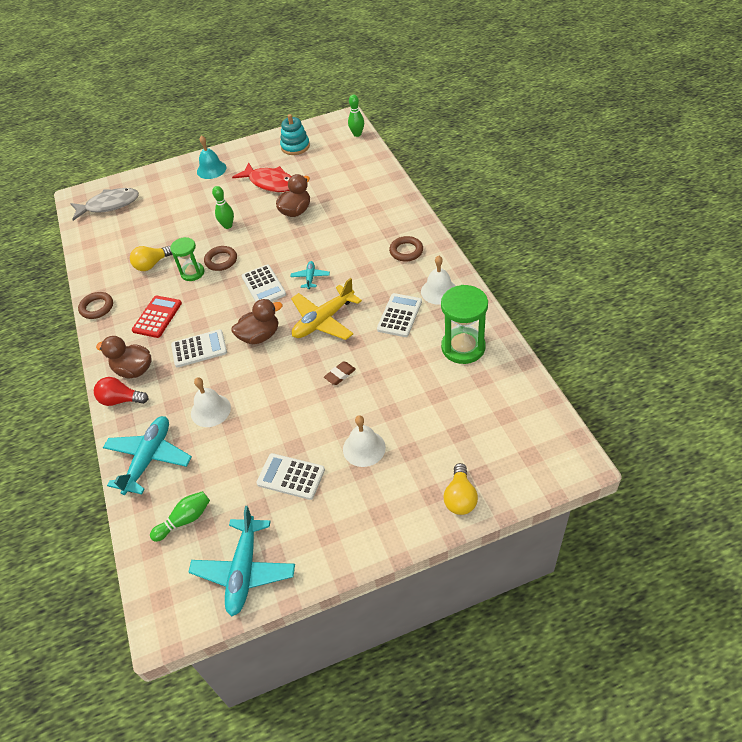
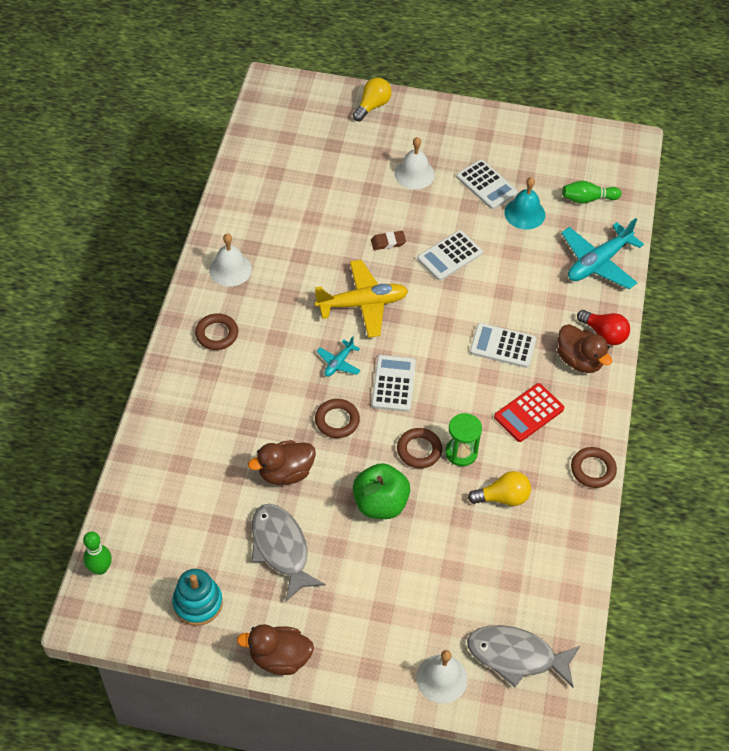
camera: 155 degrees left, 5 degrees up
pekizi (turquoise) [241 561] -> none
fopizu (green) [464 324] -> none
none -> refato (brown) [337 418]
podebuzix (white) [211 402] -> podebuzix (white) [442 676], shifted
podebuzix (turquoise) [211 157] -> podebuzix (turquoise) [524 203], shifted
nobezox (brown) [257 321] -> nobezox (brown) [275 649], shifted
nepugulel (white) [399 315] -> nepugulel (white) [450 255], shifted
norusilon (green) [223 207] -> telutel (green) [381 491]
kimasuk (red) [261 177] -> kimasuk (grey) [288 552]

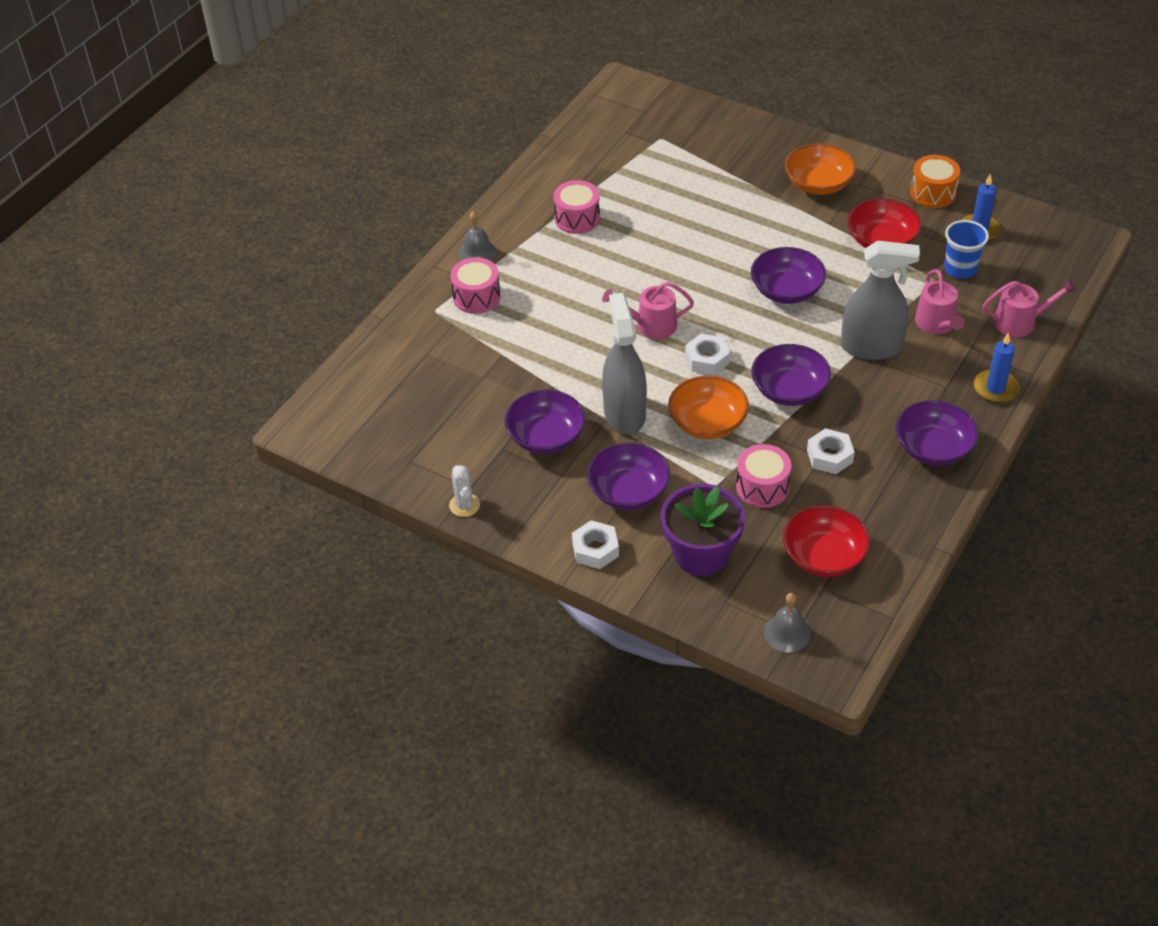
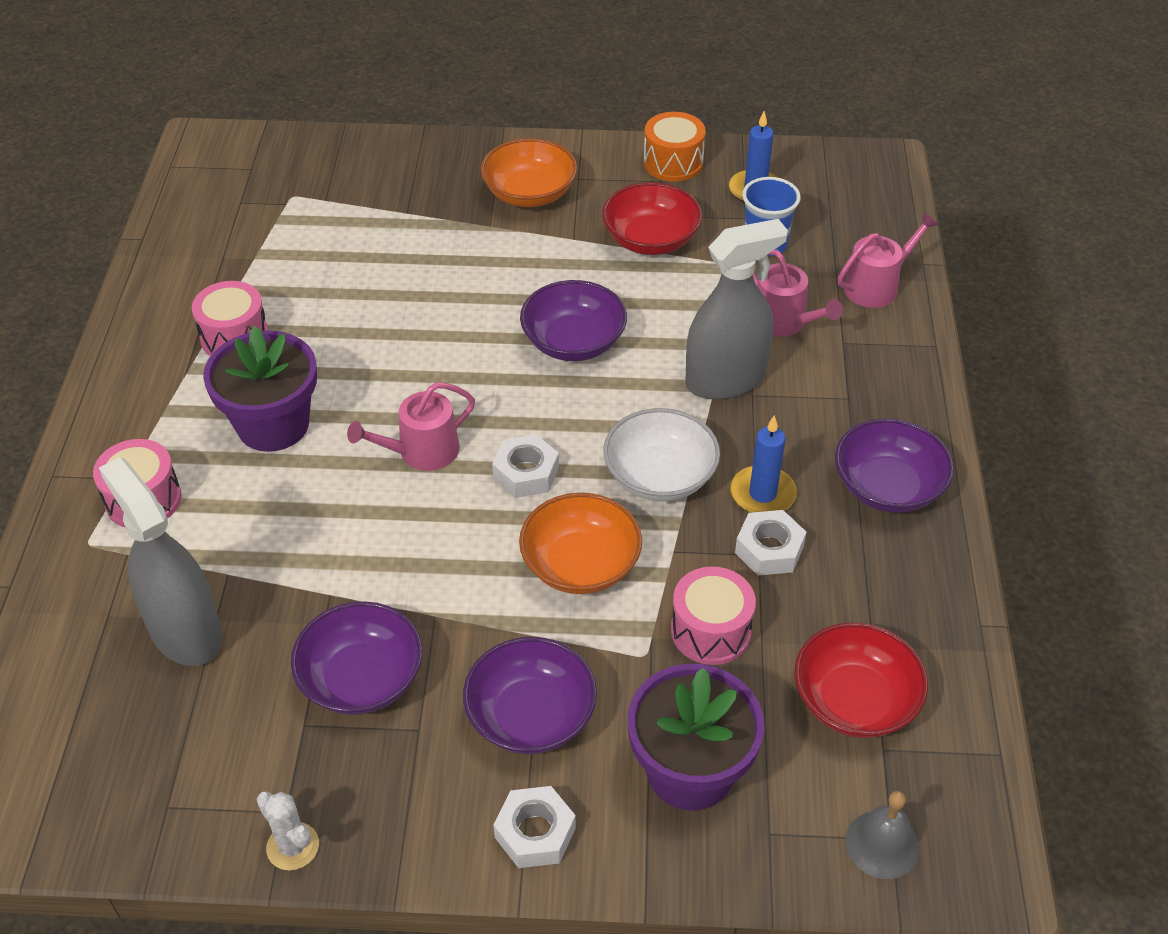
camera: 30 degrees left, 0 degrees up
podebuzix (grey) [477 236] -> none
none -> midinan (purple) [260 389]
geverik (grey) [624 363] -> geverik (grey) [160 561], shifted
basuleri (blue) [996 367] -> basuleri (blue) [763 464], shifted
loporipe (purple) [791 375] -> loporipe (white) [661 454]

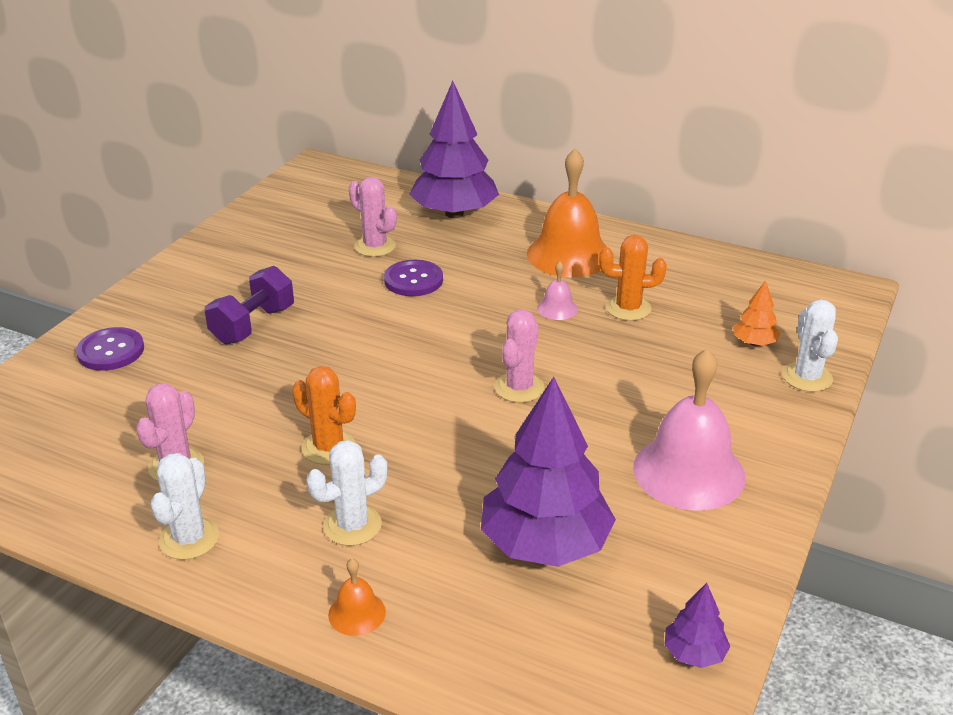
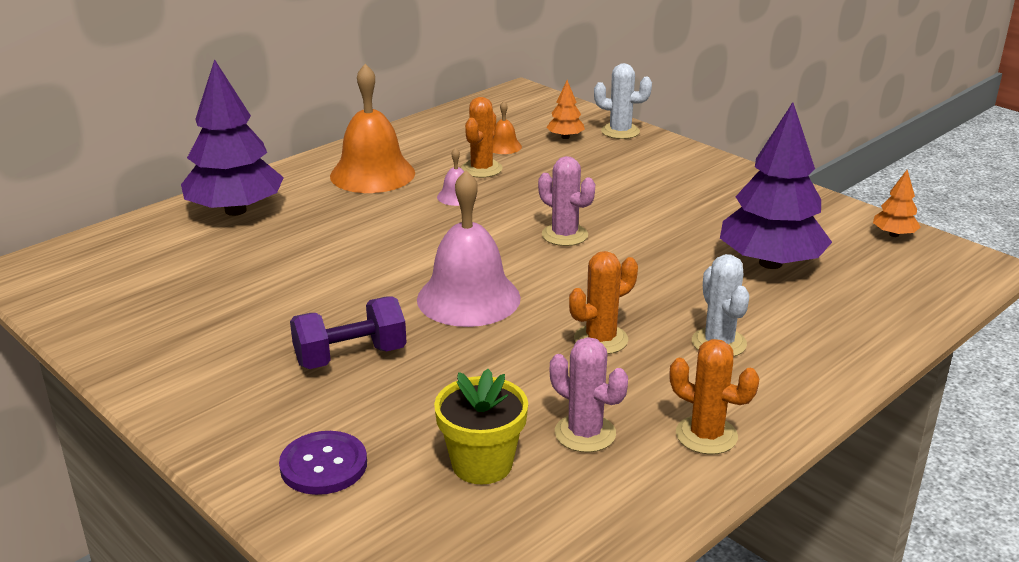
camera: 70 degrees left, 5 degrees down
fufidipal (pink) [373 217] -> none
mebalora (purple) [413 278] -> none
none -> midinan (yellow) [481 426]
podebuzix (orange) [357 597] -> podebuzix (orange) [507 127], shifted
podebuzix (pink) [689 429] -> podebuzix (pink) [469 248], shifted
fufidipal (white) [184 506] -> fufidipal (orange) [714 397]
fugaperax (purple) [697 625] -> fugaperax (orange) [897 203]
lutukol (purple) [249 305] -> lutukol (purple) [348 332], 75 degrees counterclockwise

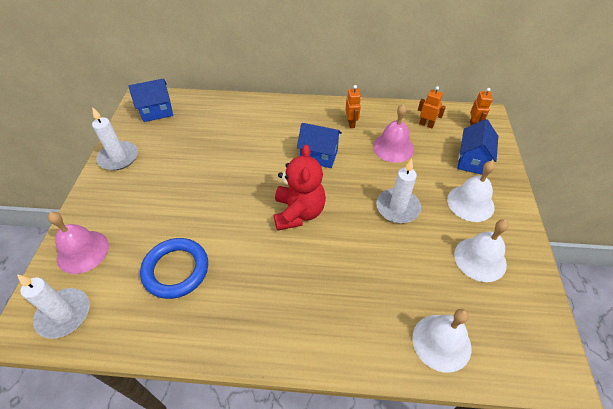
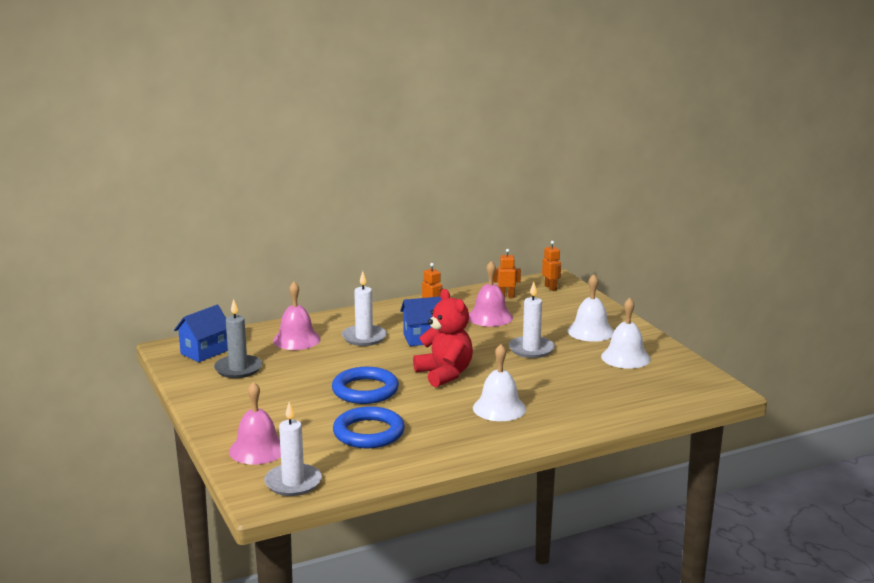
camera: 30 degrees left, 30 degrees down
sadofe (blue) [478 147] -> none
none -> basuleri (grey) [238 338]
none -> podebuzix (pink) [297 316]
none -> refato (blue) [365 385]
basuleri (white) [115 139] -> basuleri (white) [364 308], shifted
podebuzix (white) [441 341] -> podebuzix (white) [499 382], shifted

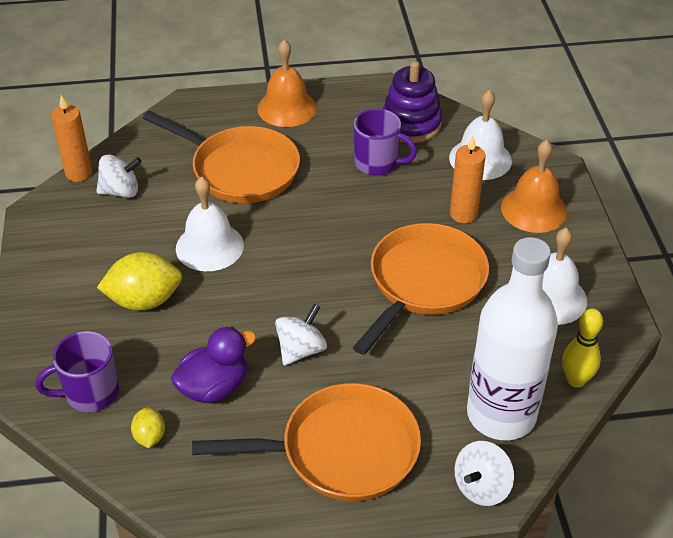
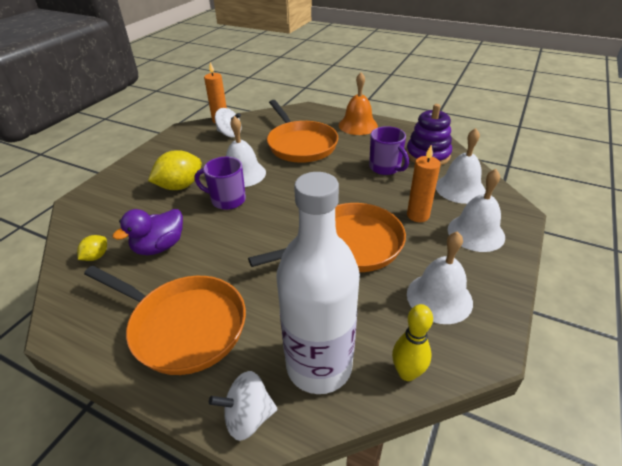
camera: 35 degrees right, 5 degrees down
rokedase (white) [301 335] -> none
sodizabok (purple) [77 371] -> sodizabok (purple) [220 183], shifted
podebuzix (orange) [534 186] -> podebuzix (white) [476 210]
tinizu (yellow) [139 281] -> tinizu (yellow) [175 170], 60 degrees counterclockwise
nobezox (purple) [214 365] -> nobezox (purple) [147 232], 135 degrees clockwise

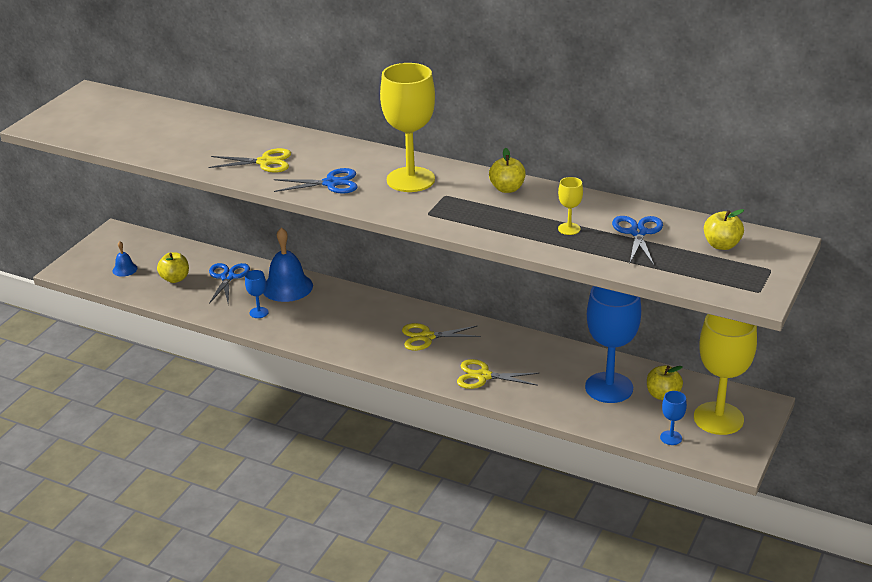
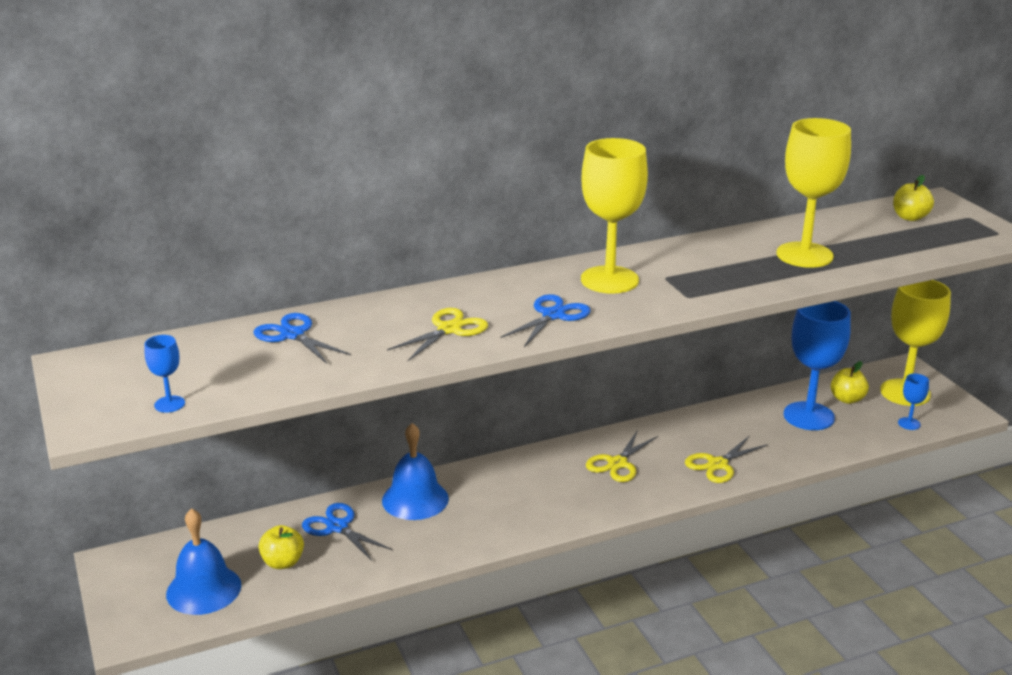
camera: 50 degrees left, 5 degrees down
telutel (yellow) [507 170] -> none
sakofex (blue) [257 294] -> sakofex (blue) [165 374], shifted
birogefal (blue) [637 240] -> birogefal (blue) [301 338], shifted
podebuzix (blue) [125 259] -> podebuzix (blue) [203 561], x2.02
sakofex (yellow) [570 206] -> sakofex (yellow) [813 193], x2.32

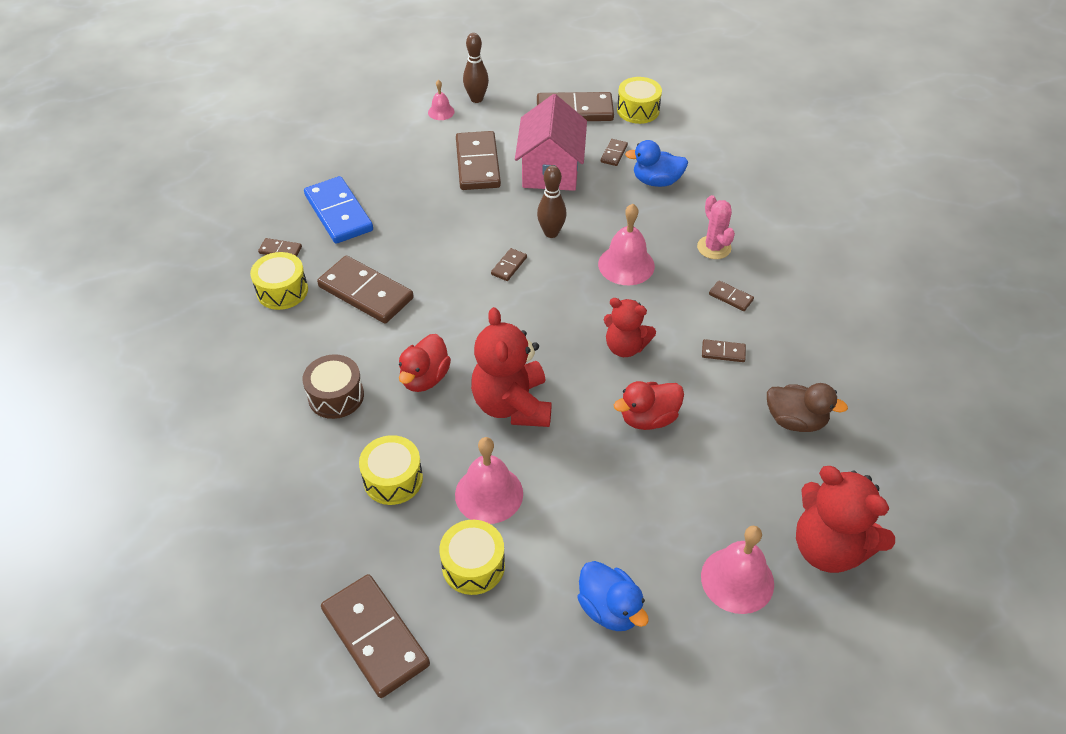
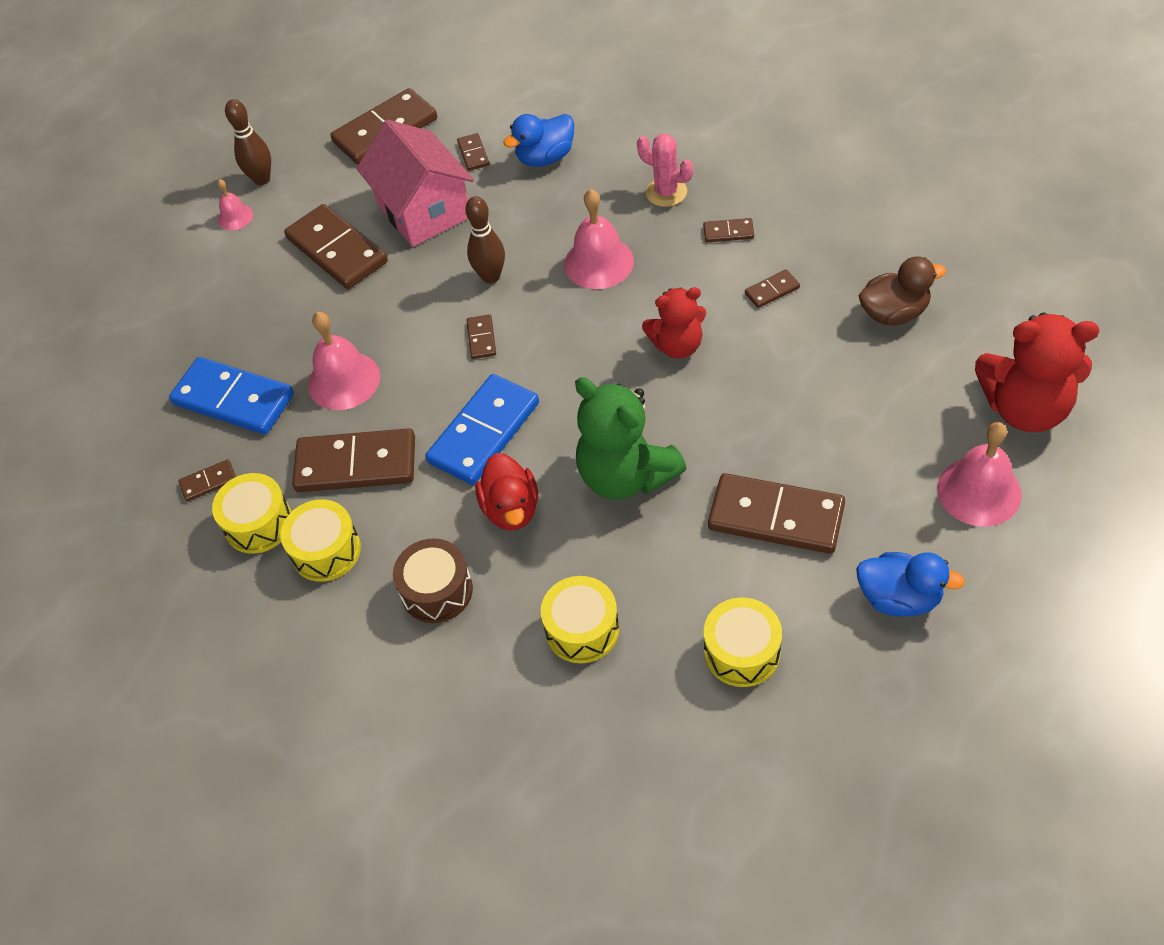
camera: 30 degrees left, 5 degrees up
nobezox (red) [649 405] -> none
none -> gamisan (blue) [482 429]
gamisan (brown) [375 636] -> gamisan (brown) [776 513], shifted
podebuzix (pink) [489 480] -> podebuzix (pink) [344 361], shifted
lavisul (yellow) [639 100] -> lavisul (yellow) [320 540], shifted
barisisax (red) [511 367] -> barisisax (green) [630 438]

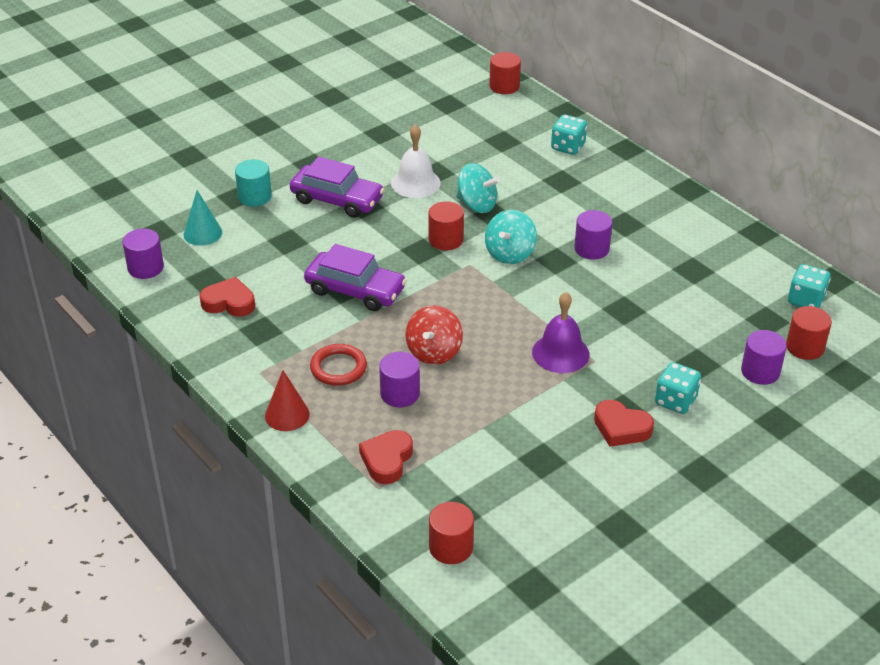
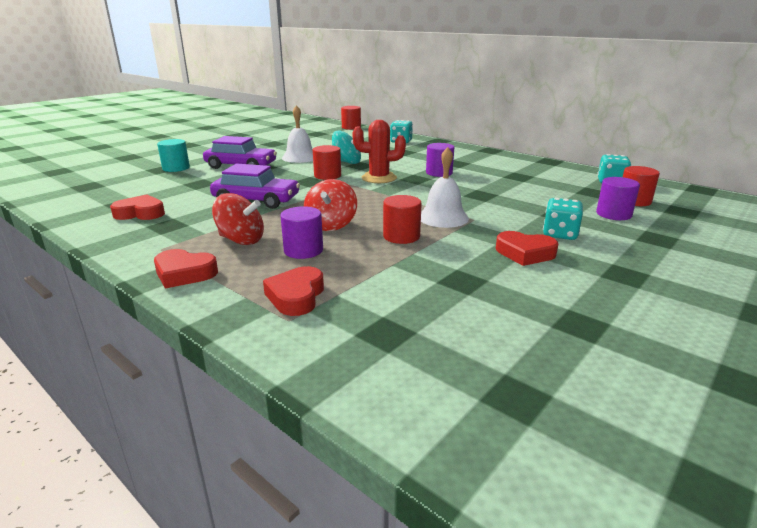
camera: 10 degrees left, 15 degrees down
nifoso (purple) [143 254] -> none
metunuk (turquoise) [203 218] -> none
nifoso (red) [451 533] -> nifoso (red) [402 219], shifted
metunuk (red) [287 400] -> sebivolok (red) [186 269]
refato (red) [338 365] -> rokedase (red) [238 219]
rokedase (turquoise) [511 237] -> fufidipal (red) [379 151]
podebuzix (purple) [560 332] -> podebuzix (white) [445 187]

